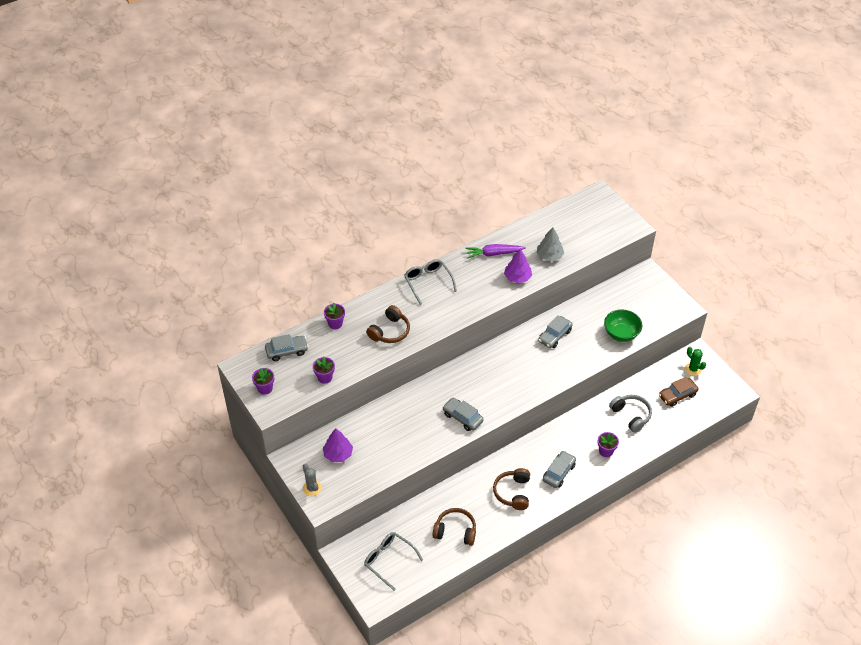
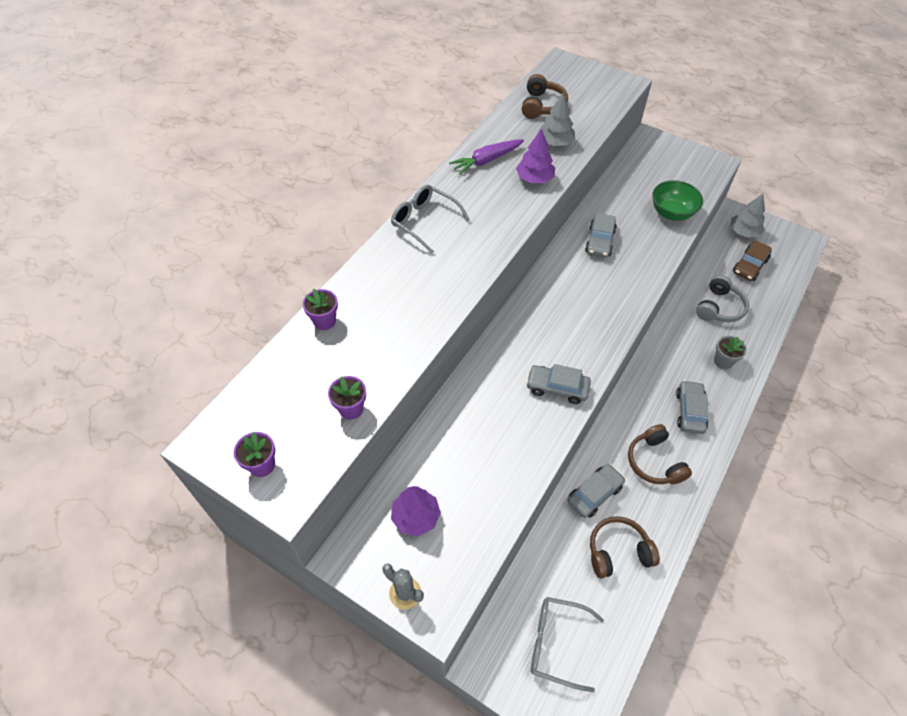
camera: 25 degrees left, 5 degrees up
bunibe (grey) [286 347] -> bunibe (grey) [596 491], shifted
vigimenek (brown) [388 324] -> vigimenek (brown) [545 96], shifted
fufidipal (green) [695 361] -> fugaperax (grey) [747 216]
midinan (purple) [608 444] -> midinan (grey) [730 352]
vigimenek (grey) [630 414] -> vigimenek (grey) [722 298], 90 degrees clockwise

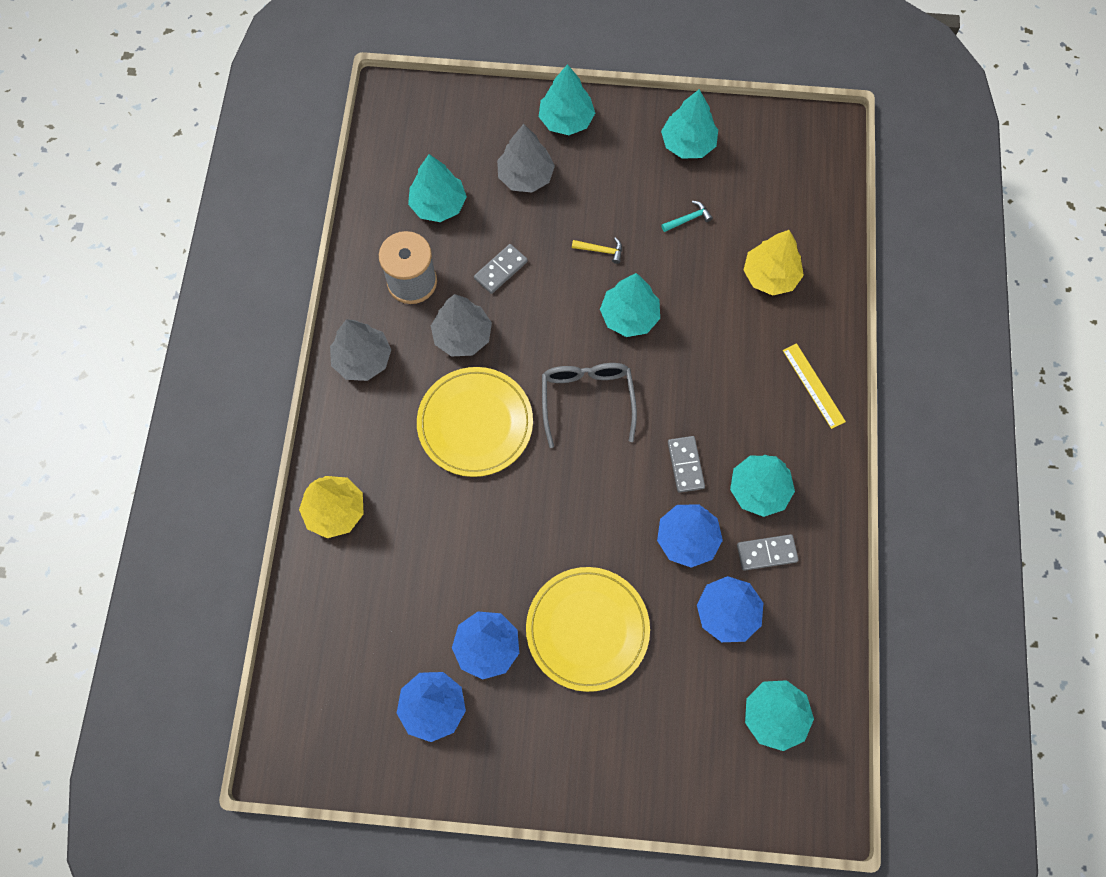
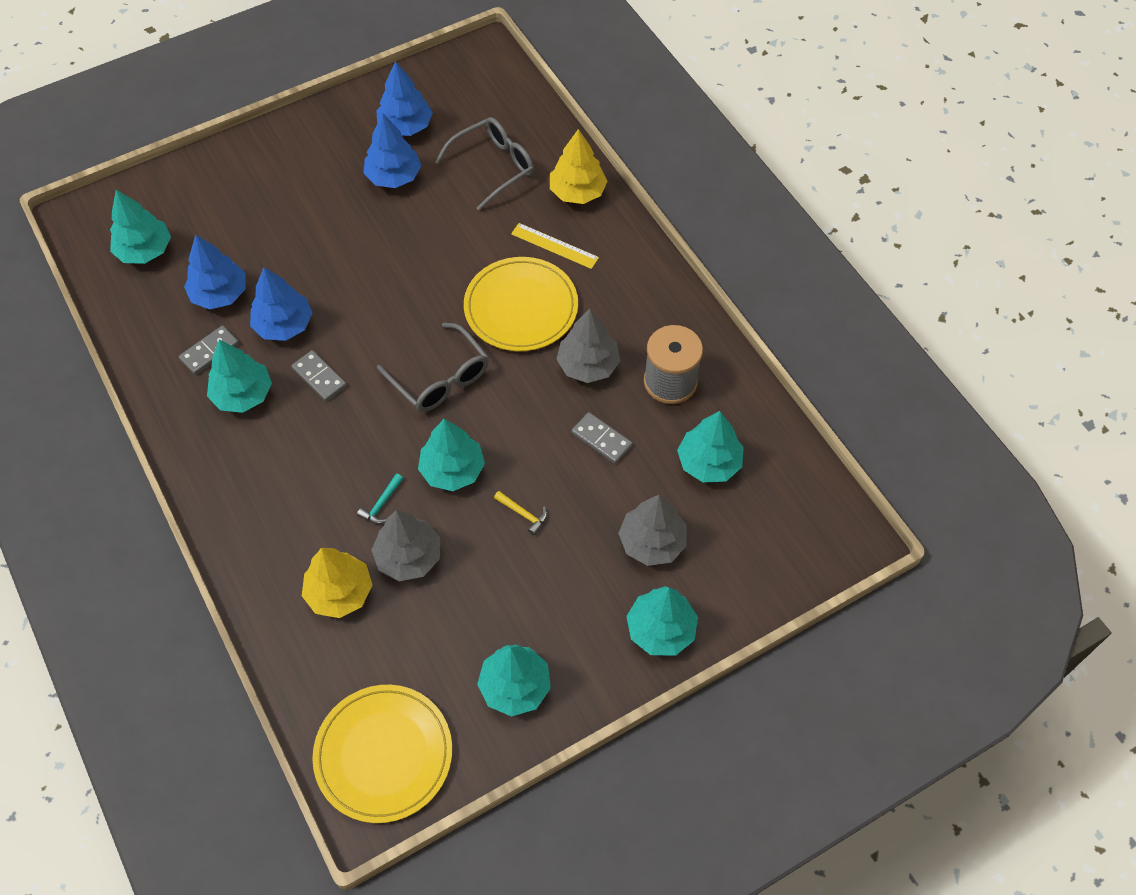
camera: 145 degrees right, 10 degrees down
none -> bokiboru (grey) [484 164]
fugaperax (grey) [361 350] -> fugaperax (grey) [405 545], shifted
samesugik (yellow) [588 629] -> samesugik (yellow) [382 754], shifted
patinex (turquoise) [687 216] -> patinex (turquoise) [380 499], shifted
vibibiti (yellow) [814 386] -> vibibiti (yellow) [555 246], shifted
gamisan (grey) [501 269] -> gamisan (grey) [602 438], 60 degrees counterclockwise
patinex (yellow) [597 250] -> patinex (yellow) [520 513], 120 degrees counterclockwise

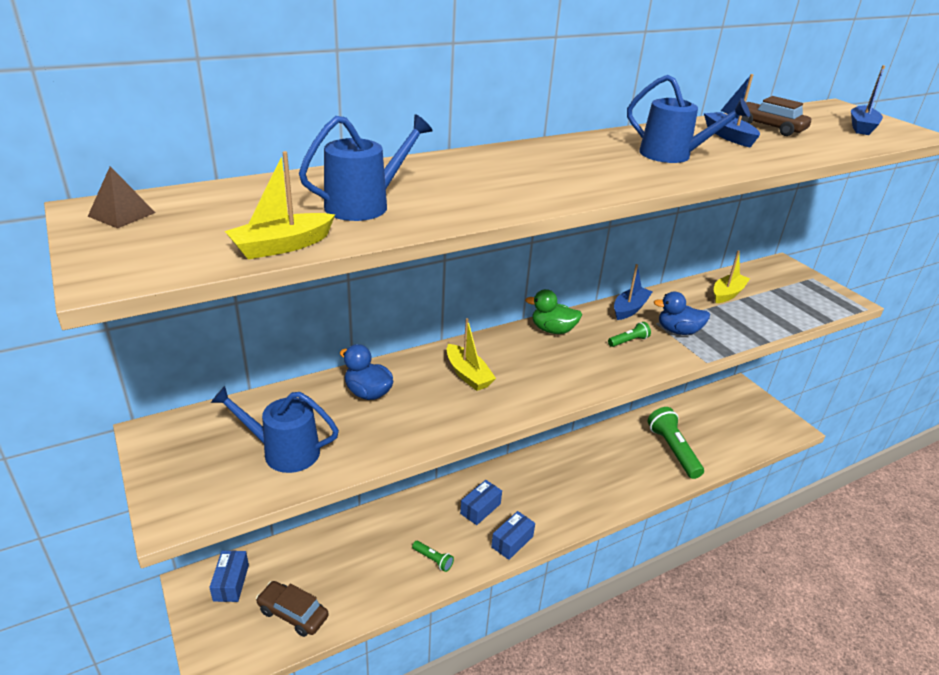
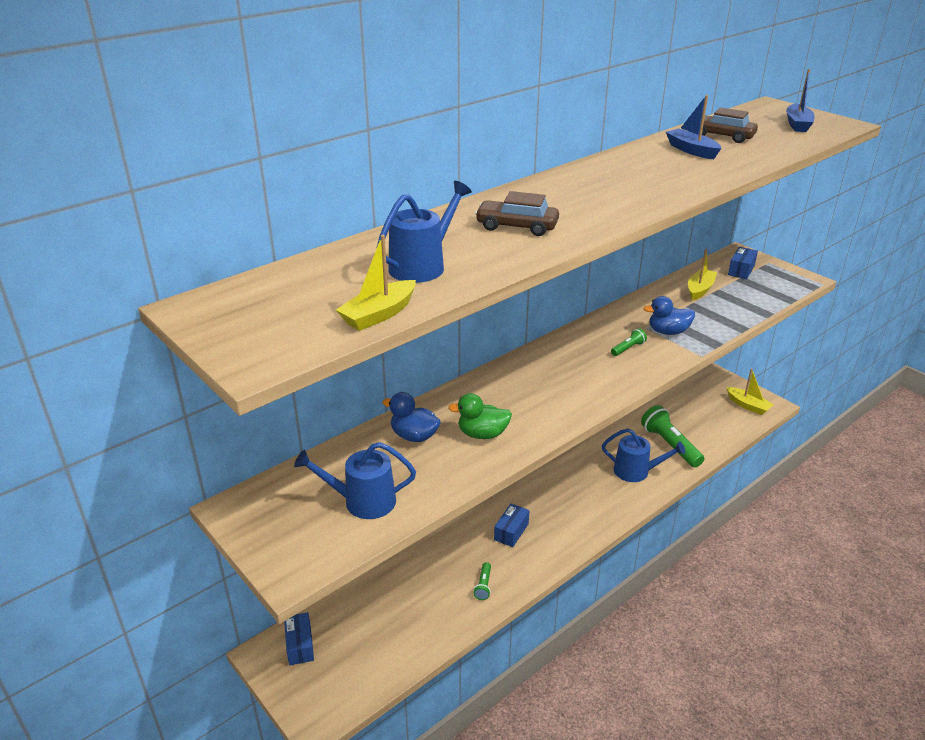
camera: 10 degrees left, 0 degrees up
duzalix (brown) [121 197] -> none
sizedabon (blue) [633 292] -> none
bunibe (brown) [292 609] -> bunibe (brown) [517 213], shifted
sizedabon (yellow) [471 354] -> sizedabon (yellow) [750 391], shifted
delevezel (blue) [513 535] -> delevezel (blue) [743 263], shifted
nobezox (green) [553 311] -> nobezox (green) [480 416], shifted
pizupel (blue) [688 119] -> pizupel (blue) [644 455], shifted
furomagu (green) [433 556] -> furomagu (green) [482 581], 75 degrees clockwise

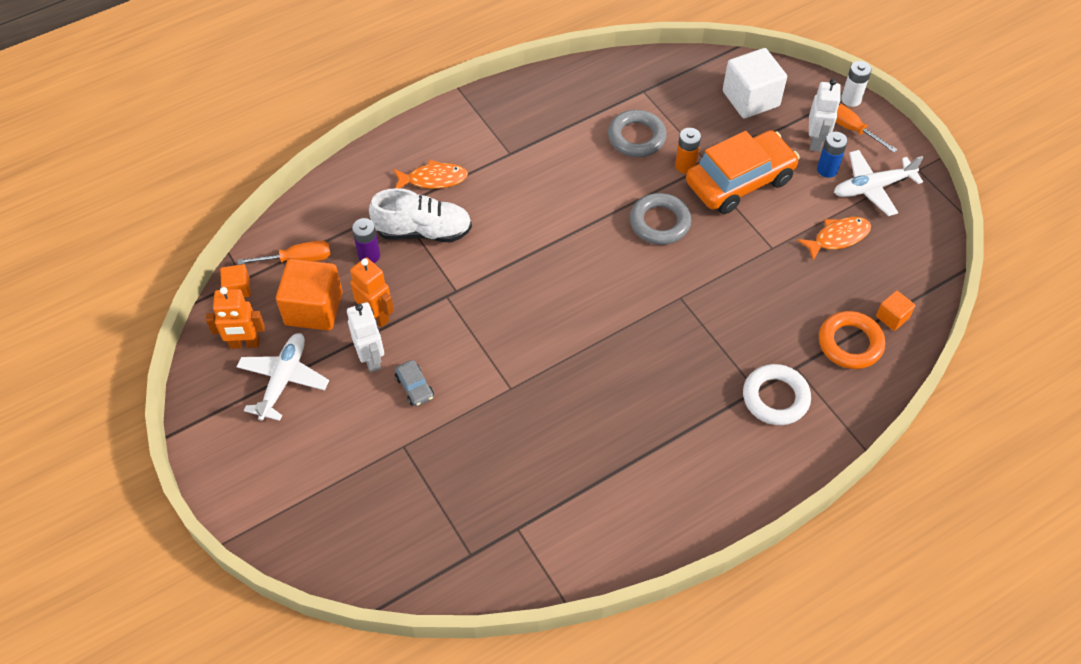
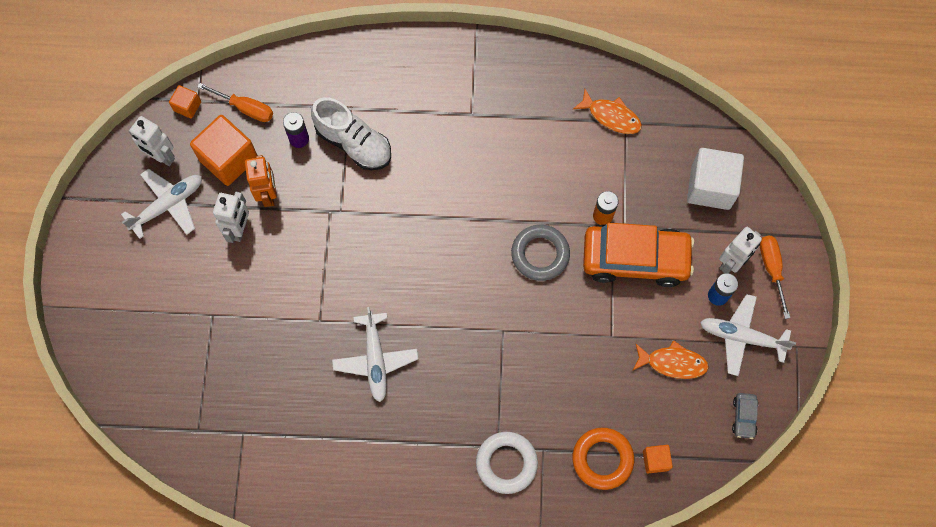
camera: 35 degrees right, 15 degrees up
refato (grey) [637 133] -> none
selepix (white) [856 84] -> none
none -> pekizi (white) [375 354]
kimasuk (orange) [430 174] -> kimasuk (orange) [607 111], shifted
bunibe (grey) [414 383] -> bunibe (grey) [745 416], shifted
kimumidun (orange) [235 318] -> kimumidun (white) [151 141]

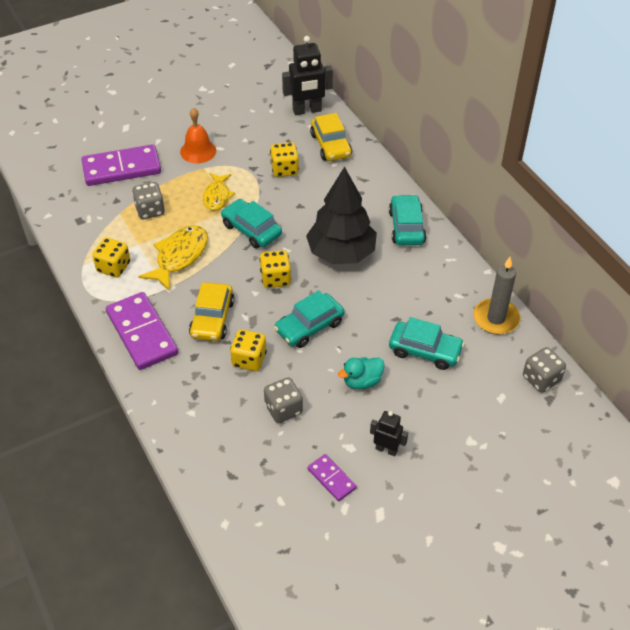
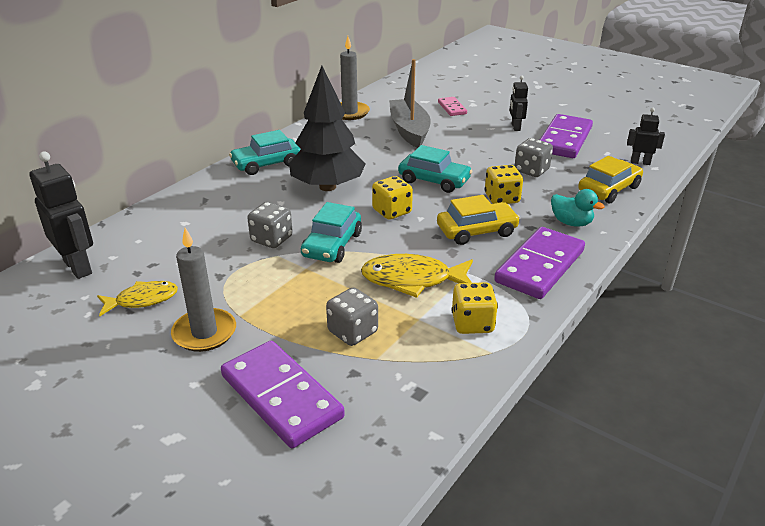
camera: 115 degrees left, 15 degrees down
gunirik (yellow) [284 159] -> none
none -> gamisan (pink) [452 106]
none -> kimumidun (black) [646 136]
kimasuk (yellow) [219 192] -> kimasuk (yellow) [137 298], shifted
bunibe (yellow) [331 137] -> bunibe (yellow) [610 179], shifted
nobezox (turquoise) [361 373] -> nobezox (turquoise) [578 207], shifted
gunirik (grey) [544 370] -> gunirik (grey) [270 225], shifted
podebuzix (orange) [198 135] -> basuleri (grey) [203 290]
bunibe (turquoise) [427 343] -> sizedabon (grey) [410 103]
gamisan (purple) [332 477] -> gamisan (purple) [566 136], x1.96

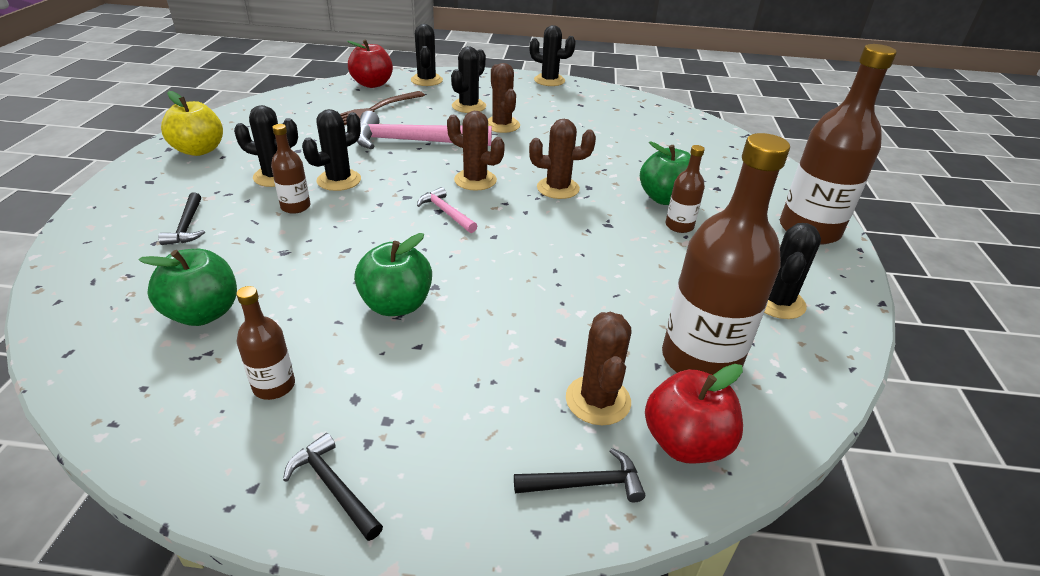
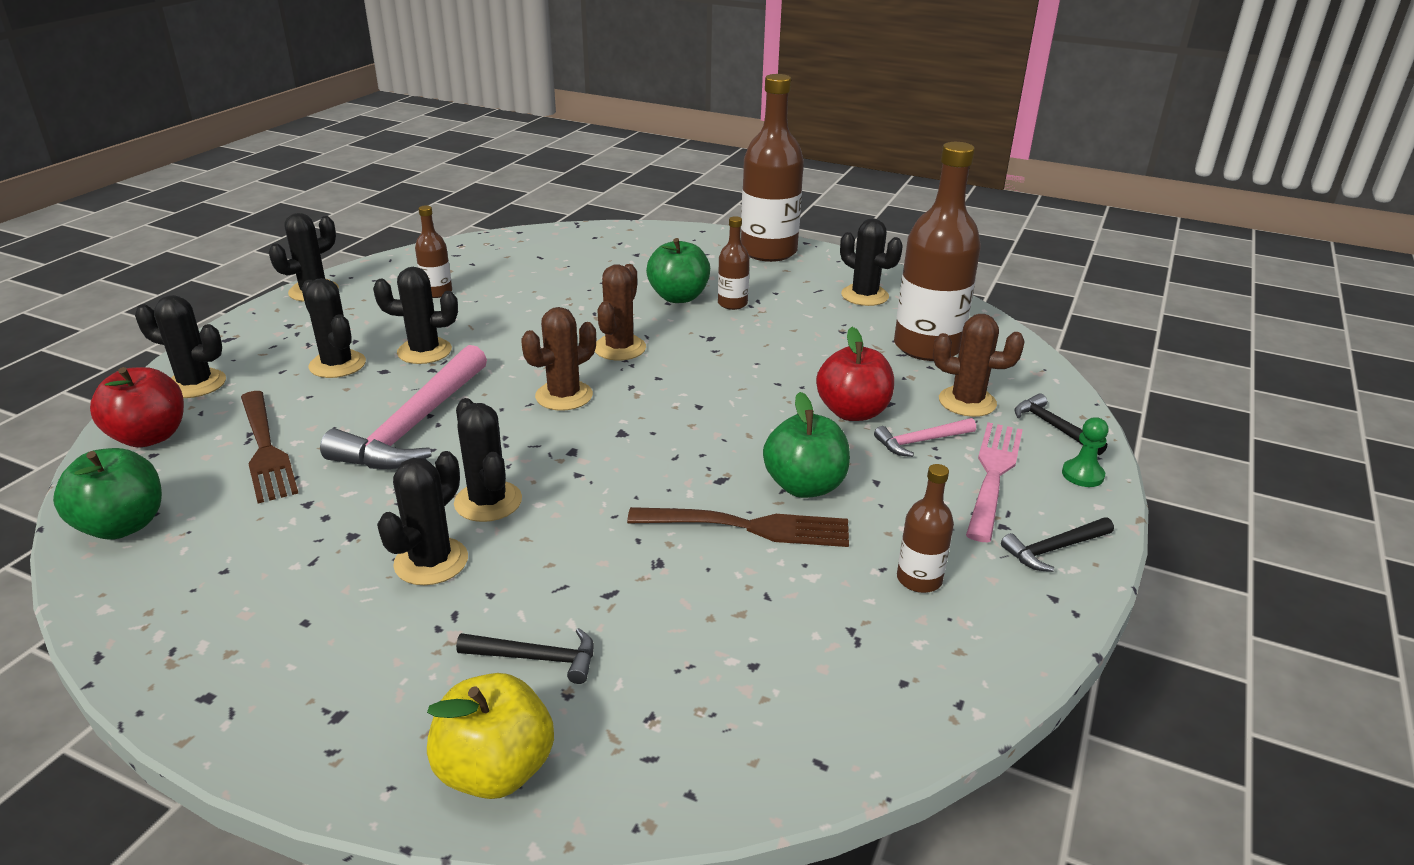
camera: 70 degrees left, 5 degrees down
none -> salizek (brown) [738 527]
none -> salizek (pink) [994 482]
none -> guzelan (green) [1085 452]
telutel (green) [188 287] -> telutel (green) [107 494], shifted
telutel (yellow) [192 123] -> telutel (yellow) [490 736], shifted
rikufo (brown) [290 169] -> rikufo (brown) [433 251], shifted
patinex (pink) [447 210] -> patinex (pink) [925 437], shifted
telutel (red) [694 414] -> telutel (red) [855 374], shifted
fufidipal (brown) [504 98] -> fufidipal (black) [415 315]
patinex (black) [579 475] -> patinex (black) [1060 424], 45 degrees counterclockwise

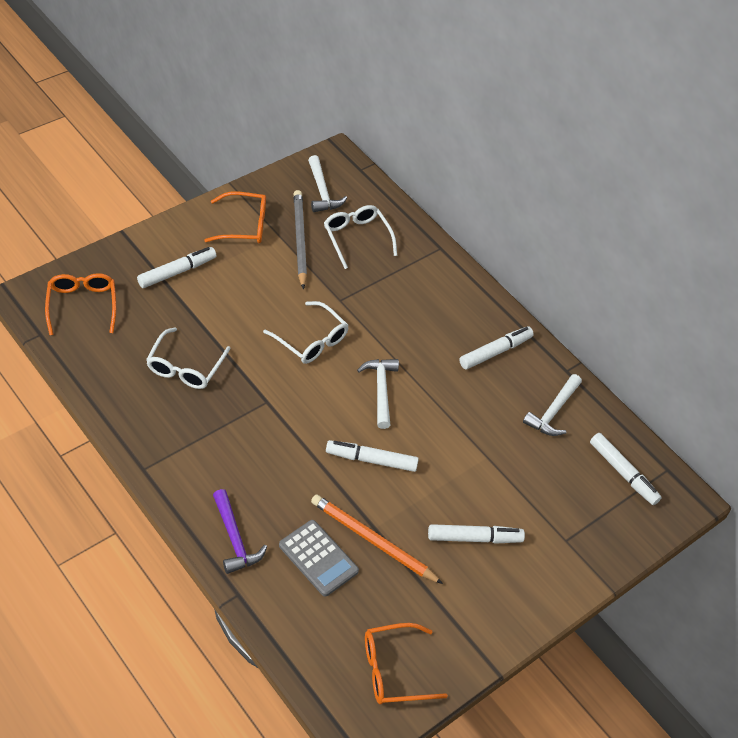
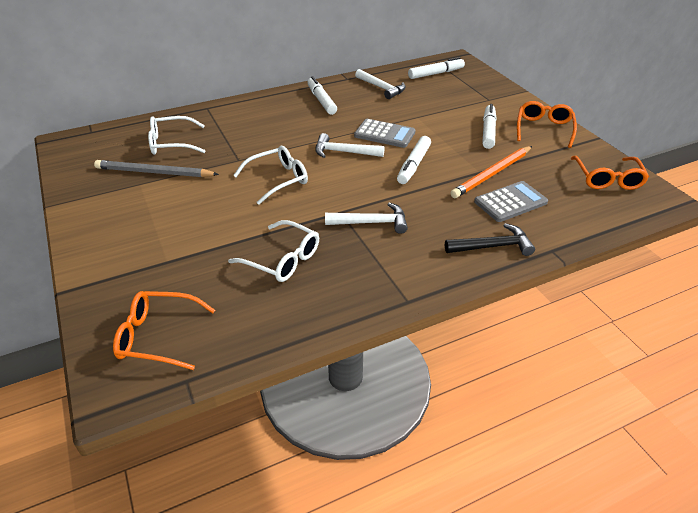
camera: 70 degrees left, 10 degrees down
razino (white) [176 267] -> none
none -> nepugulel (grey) [385 133]
bokiboru (orange) [235 217] -> bokiboru (orange) [547 124], shifted
patinex (white) [327 183] -> patinex (white) [366 218], shifted
patinex (purple) [240 531] -> patinex (black) [490 239]

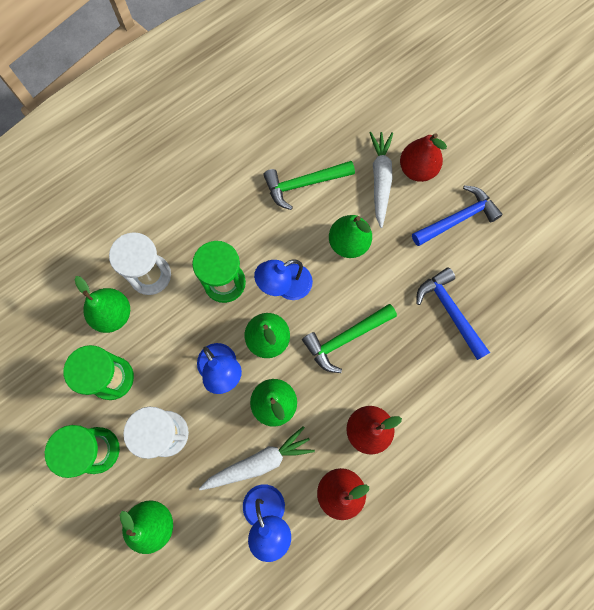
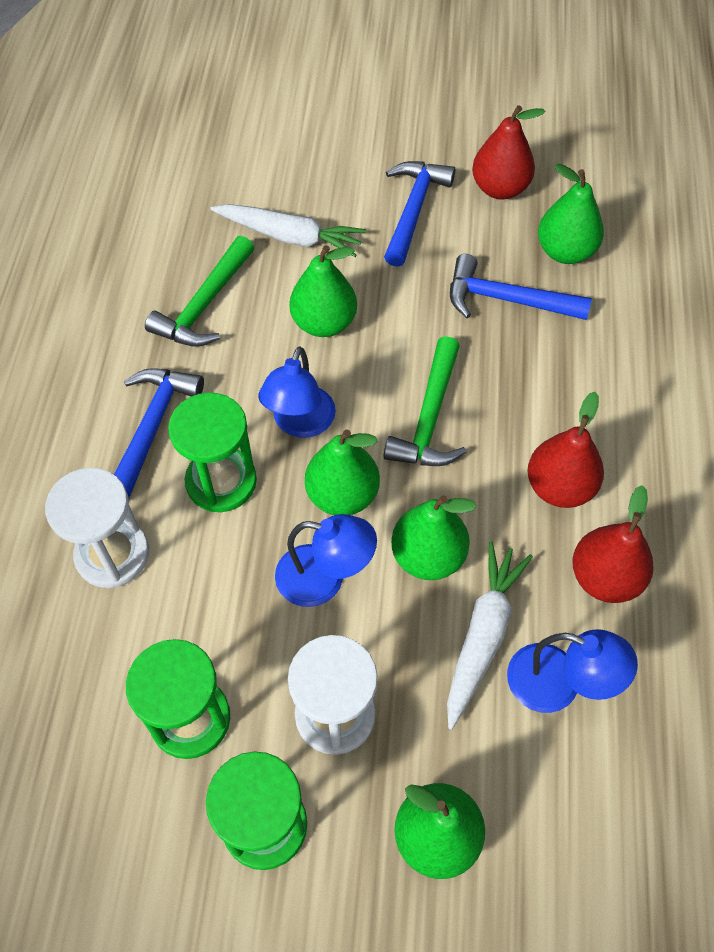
camera: 45 degrees left, 15 degrees down
none -> patinex (blue) [159 433]
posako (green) [102 304] -> posako (green) [571 214], shifted
posako (red) [423 157] -> posako (red) [508 152], shifted
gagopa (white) [381 180] -> gagopa (white) [288 230], 150 degrees clockwise

